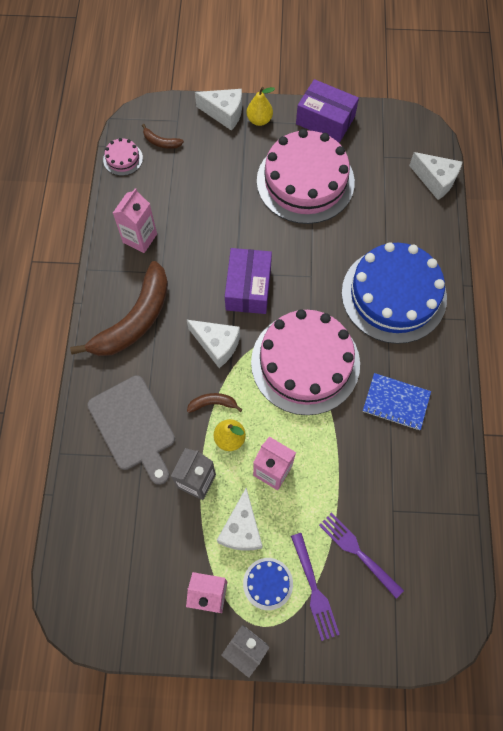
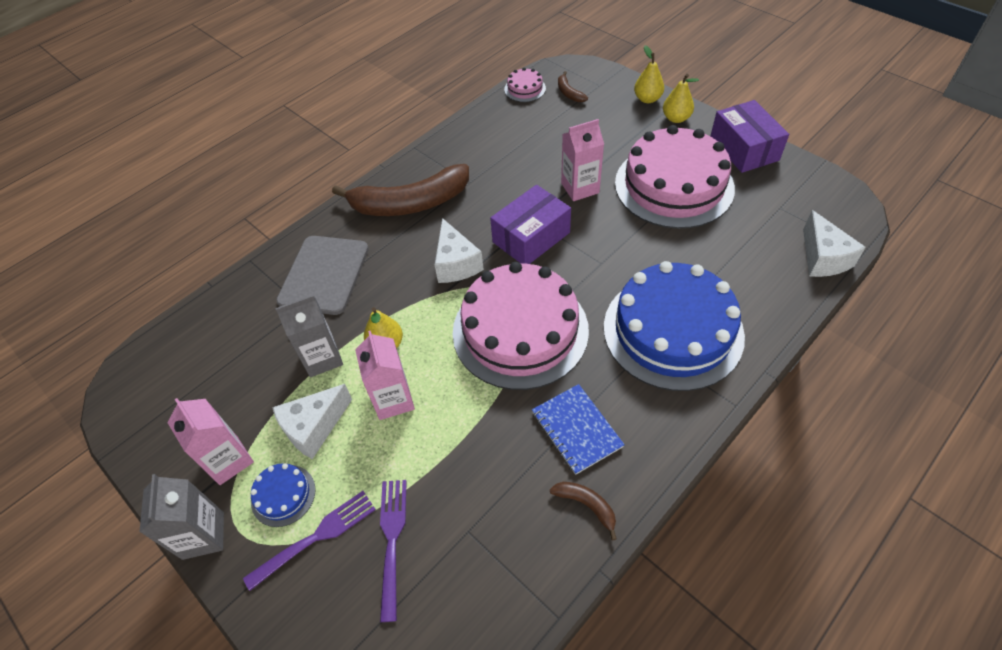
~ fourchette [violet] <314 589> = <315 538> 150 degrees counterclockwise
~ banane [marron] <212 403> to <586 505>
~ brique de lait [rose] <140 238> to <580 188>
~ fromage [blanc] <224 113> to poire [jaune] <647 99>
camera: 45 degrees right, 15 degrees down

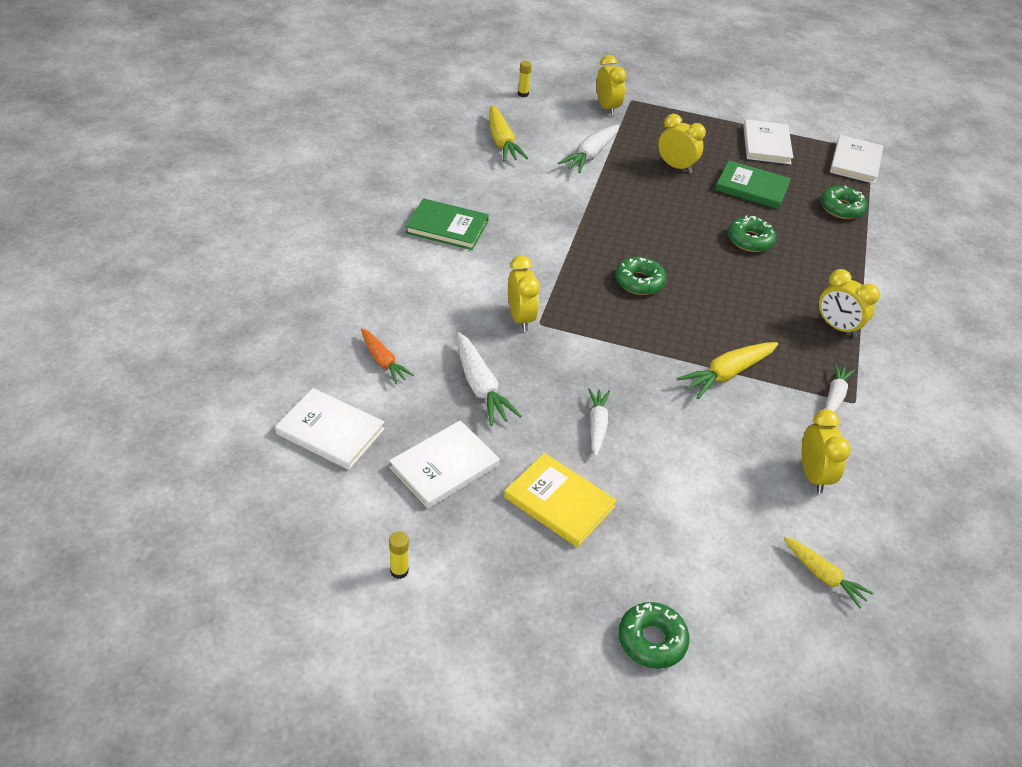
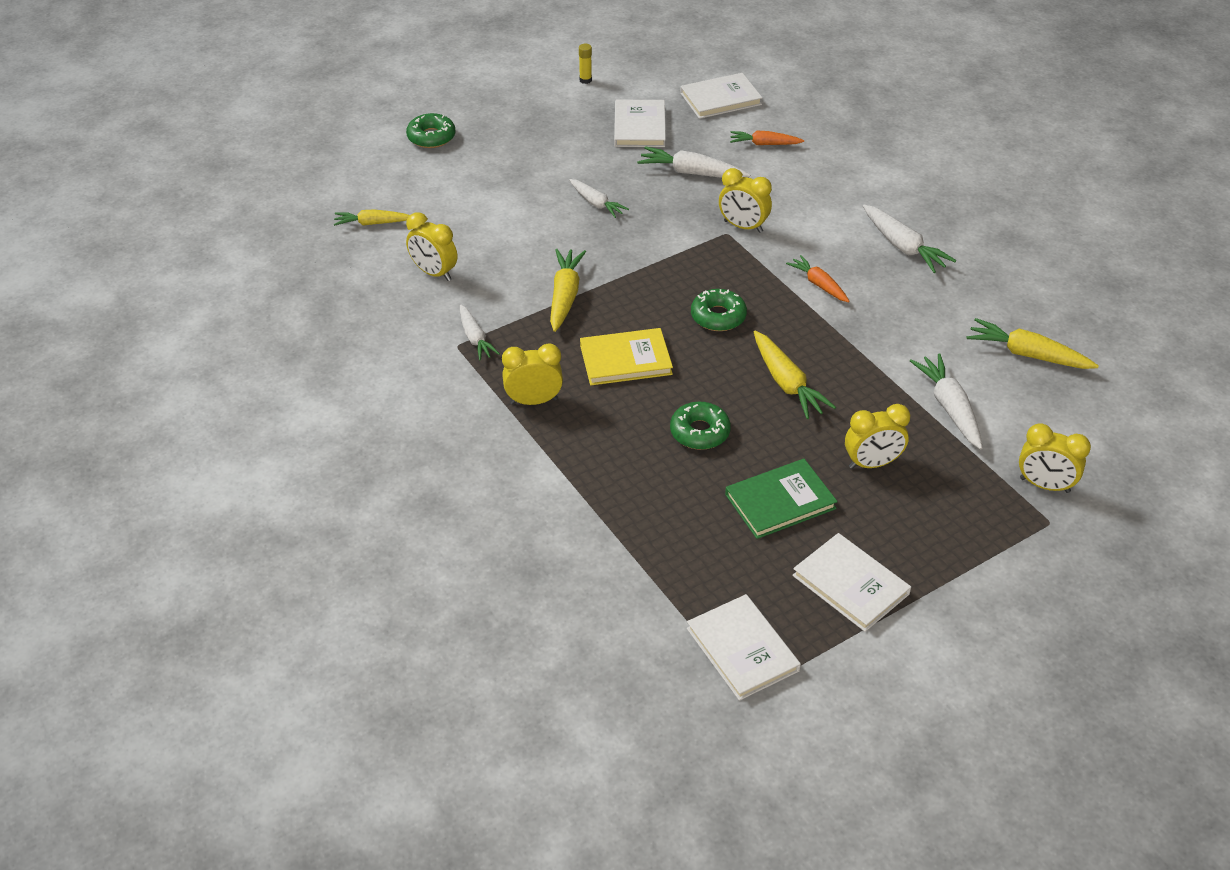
~ livre [jaune] <559 502> to <625 360>
+ carotte [jaune] <786 383>
+ carotte [orange] <819 284>
~ livre [vert] <447 227> to carotte [blanc] <903 246>
- bâton de colle [jaune] <523 94>
- beignet [vert] <841 208>
camera: 135 degrees right, 0 degrees up

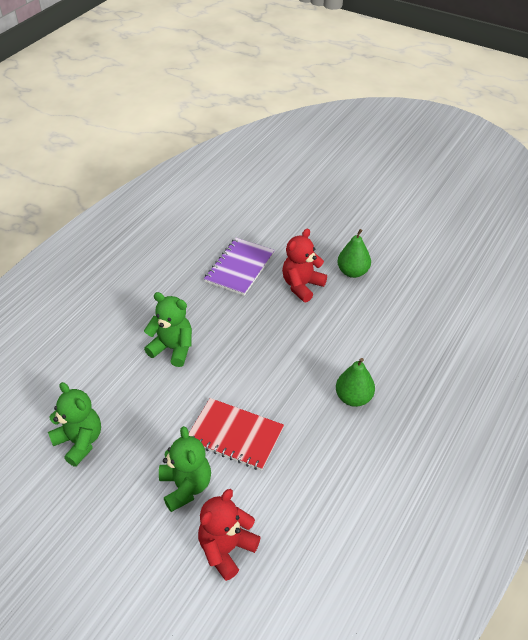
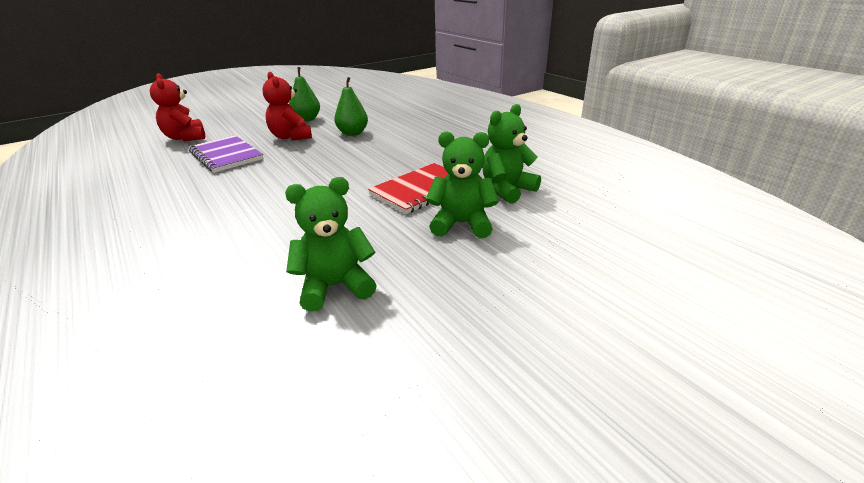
~ ours en peluche [rouge] <226 549> to <185 138>
~ poire [vert] <353 398> to <352 133>
~ ours en peluche [vert] <173 348> to <507 190>
camera: 65 degrees left, 15 degrees down

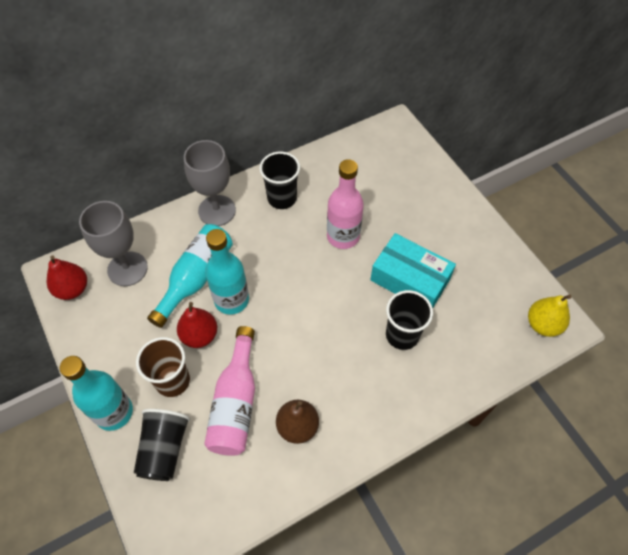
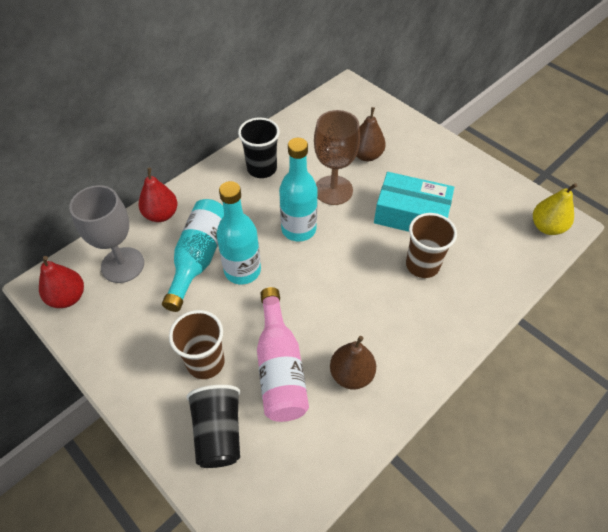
~ poire [rouge] <199 335> to <161 214>
~ bouteille [turquoise] <114 412> to <298 229>
~ bouteille [rose] <343 236> to verre à pied [marron] <333 190>
+ poire [marron] <366 155>
~ gobelet [noir] <402 335> to gobelet [marron] <422 265>
- verre à pied [gris] <217 210>
camera: 15 degrees left, 5 degrees down

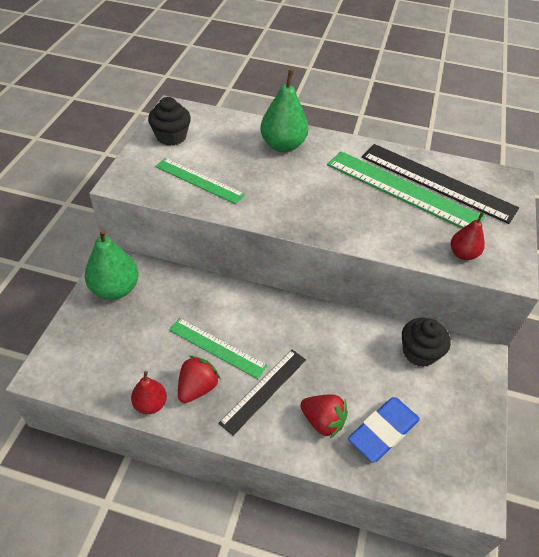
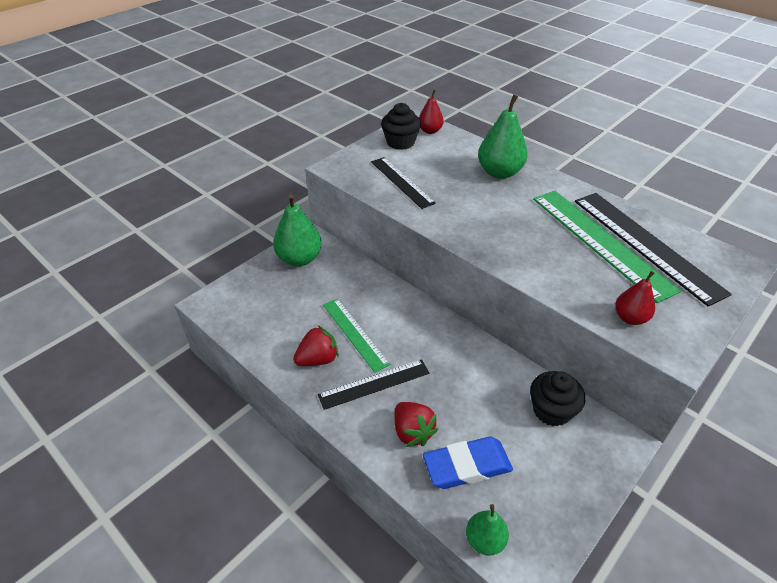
~ règle [vert] <199 180> to règle [noir] <401 182>
~ poire [rouge] <150 404> to <430 131>
+ poire [vert] <485 540>
camera: 30 degrees right, 5 degrees down

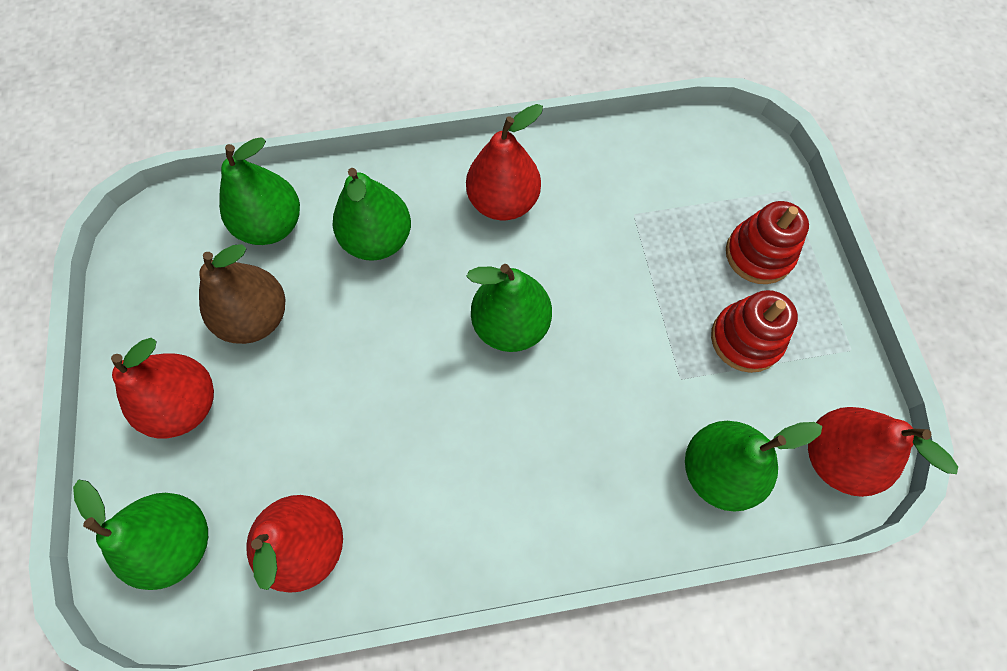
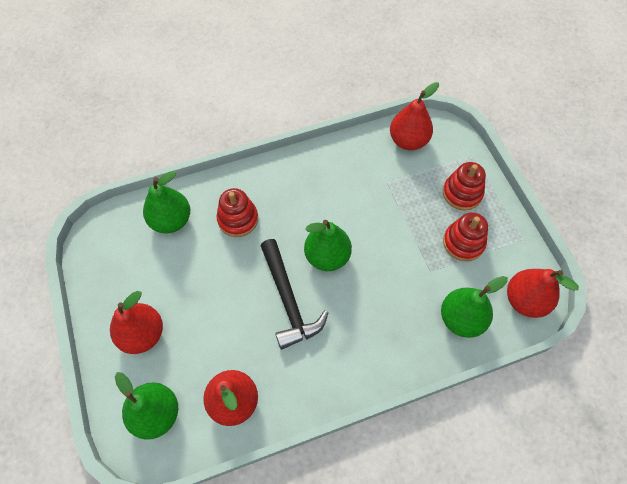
~ poire [vert] <378 240> to jouet à empiler [rouge] <238 219>
+ marteau [noir] <288 300>
~ poire [rouge] <503 202> to <408 141>
- poire [marron] <256 318>
camera: 10 degrees left, 5 degrees down

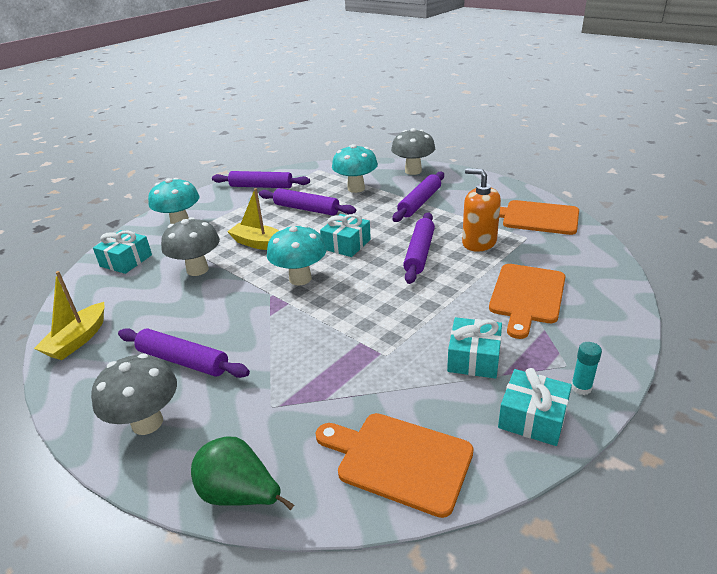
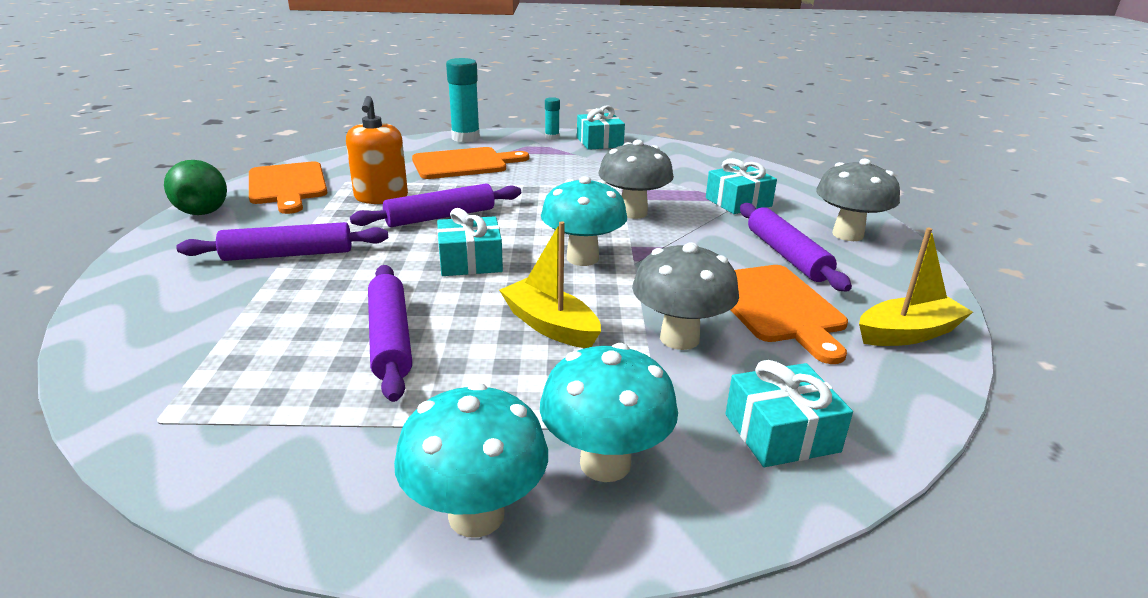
~ poire [vert] <240 495> to <205 209>
~ champignon [turquoise] <356 188> to <476 515>
+ bâton de colle [turquoise] <465 138>
~ bateau [jaune] <259 243> = <550 325> 150 degrees clockwise
~ champignon [gris] <413 171> to <633 213>
~ cadeau [turquoise] <474 358> to <738 202>
~ planche à découper [orange] <399 460> to <777 307>
- rouleau à pâtisserie [violet] <261 186>
camera: 135 degrees left, 5 degrees down

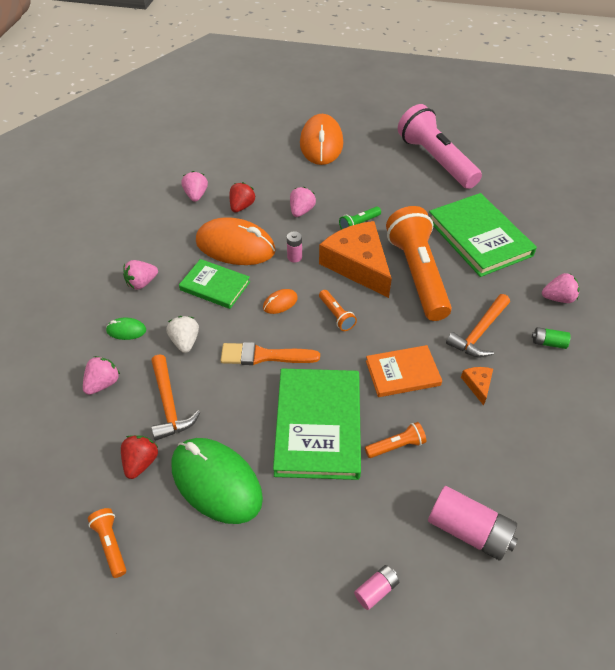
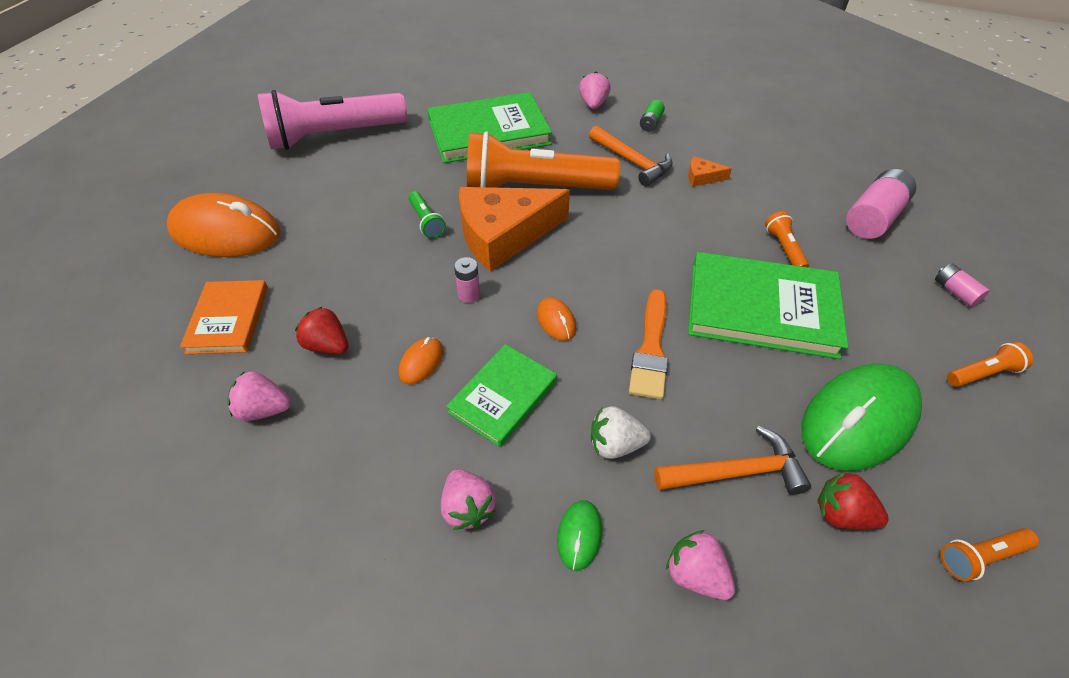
~ livre [orange] <402 373> to <228 319>
~ souris [orange] <235 246> = <421 362> x0.43
~ lampe de poche [orange] <336 315> to <982 373>
- fraise [rose] <301 211>
camera: 80 degrees left, 0 degrees up

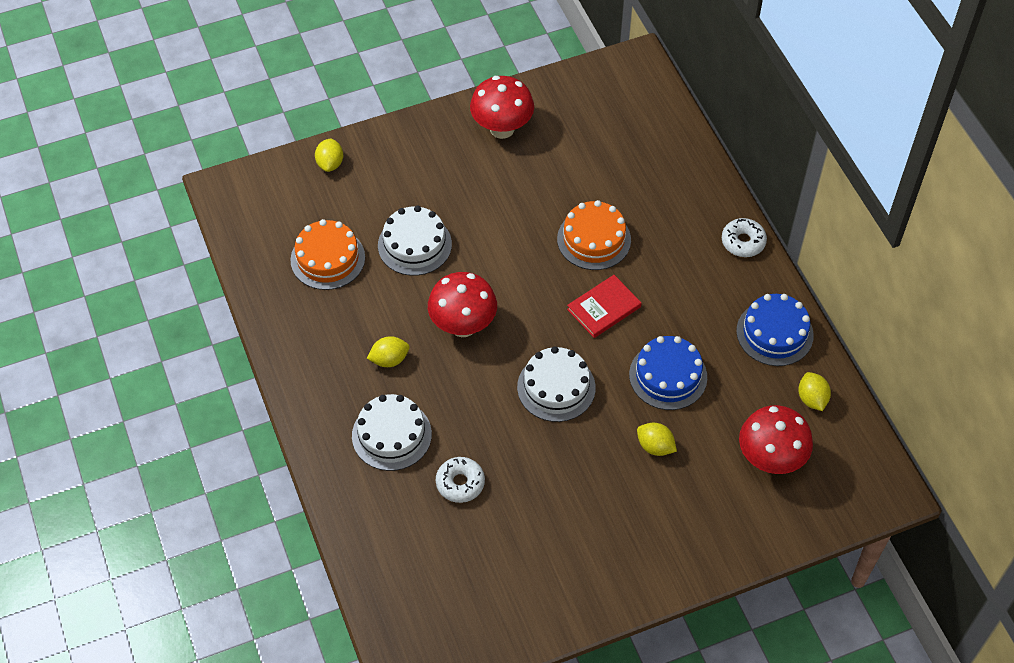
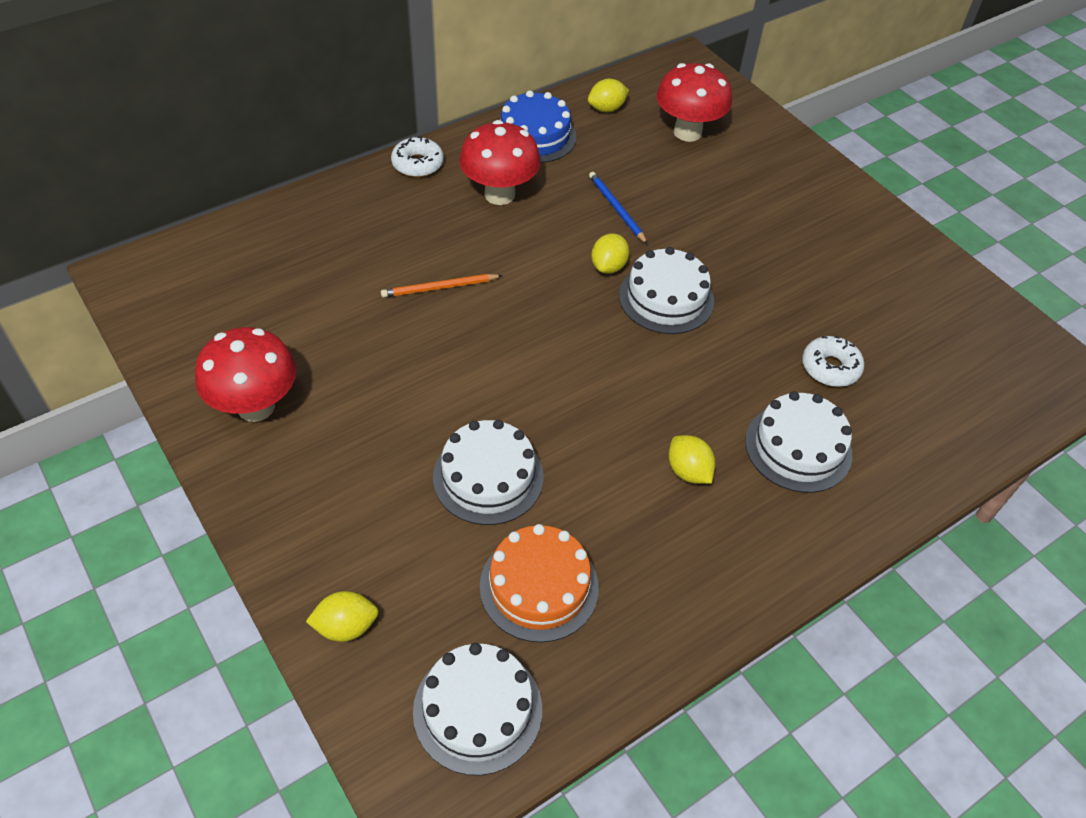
~ gâteau [orange] <594 239> to crayon [orange] <439 288>
+ gâteau [blanc] <477 709>
~ champignon [rouge] <463 326> to <499 194>
~ gâteau [bleu] <668 376> to crayon [bleu] <616 209>
~ citron [jaune] <655 446> to <608 266>
- livre [rouge] <604 308>
camera: 105 degrees left, 5 degrees down

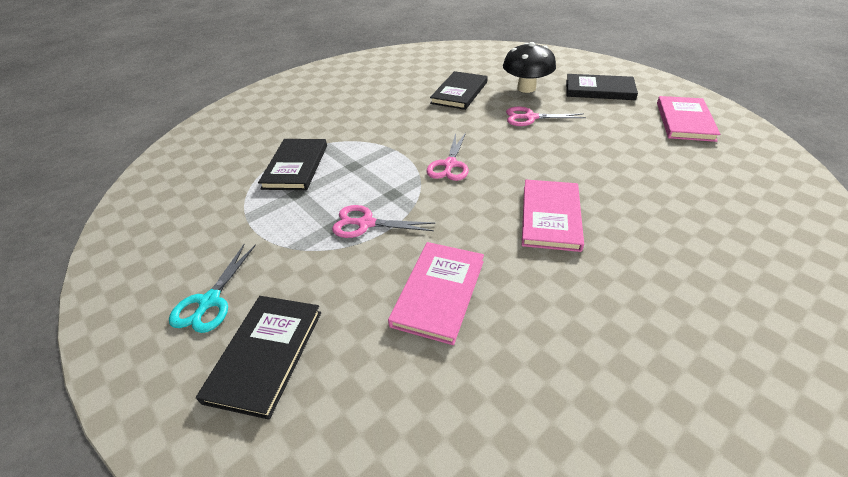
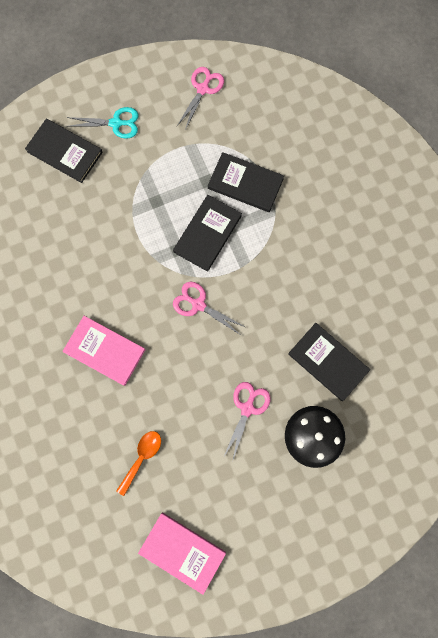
~ ciseaux [turquoise] <210 301> = <116 123> 150 degrees clockwise
+ cuillère [orange] <142 458>
~ livre [noir] <599 90> to <207 234>
~ ciseaux [rose] <366 223> to <203 89>
- livre [rose] <438 292>
camera: 105 degrees right, 35 degrees up

